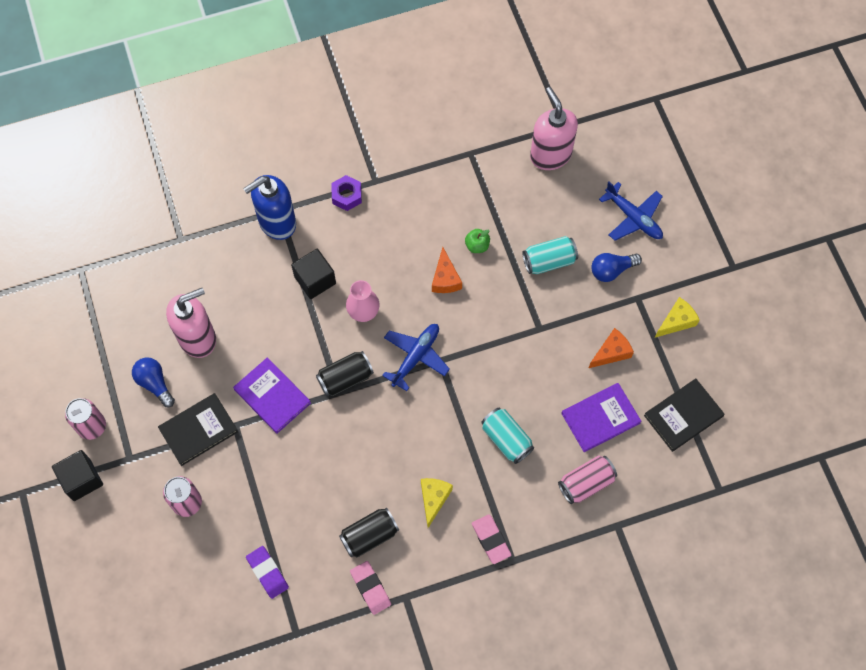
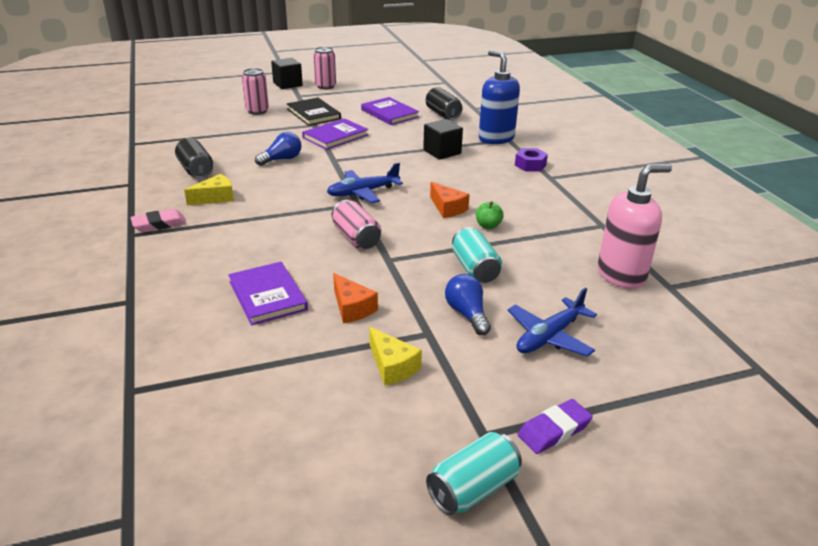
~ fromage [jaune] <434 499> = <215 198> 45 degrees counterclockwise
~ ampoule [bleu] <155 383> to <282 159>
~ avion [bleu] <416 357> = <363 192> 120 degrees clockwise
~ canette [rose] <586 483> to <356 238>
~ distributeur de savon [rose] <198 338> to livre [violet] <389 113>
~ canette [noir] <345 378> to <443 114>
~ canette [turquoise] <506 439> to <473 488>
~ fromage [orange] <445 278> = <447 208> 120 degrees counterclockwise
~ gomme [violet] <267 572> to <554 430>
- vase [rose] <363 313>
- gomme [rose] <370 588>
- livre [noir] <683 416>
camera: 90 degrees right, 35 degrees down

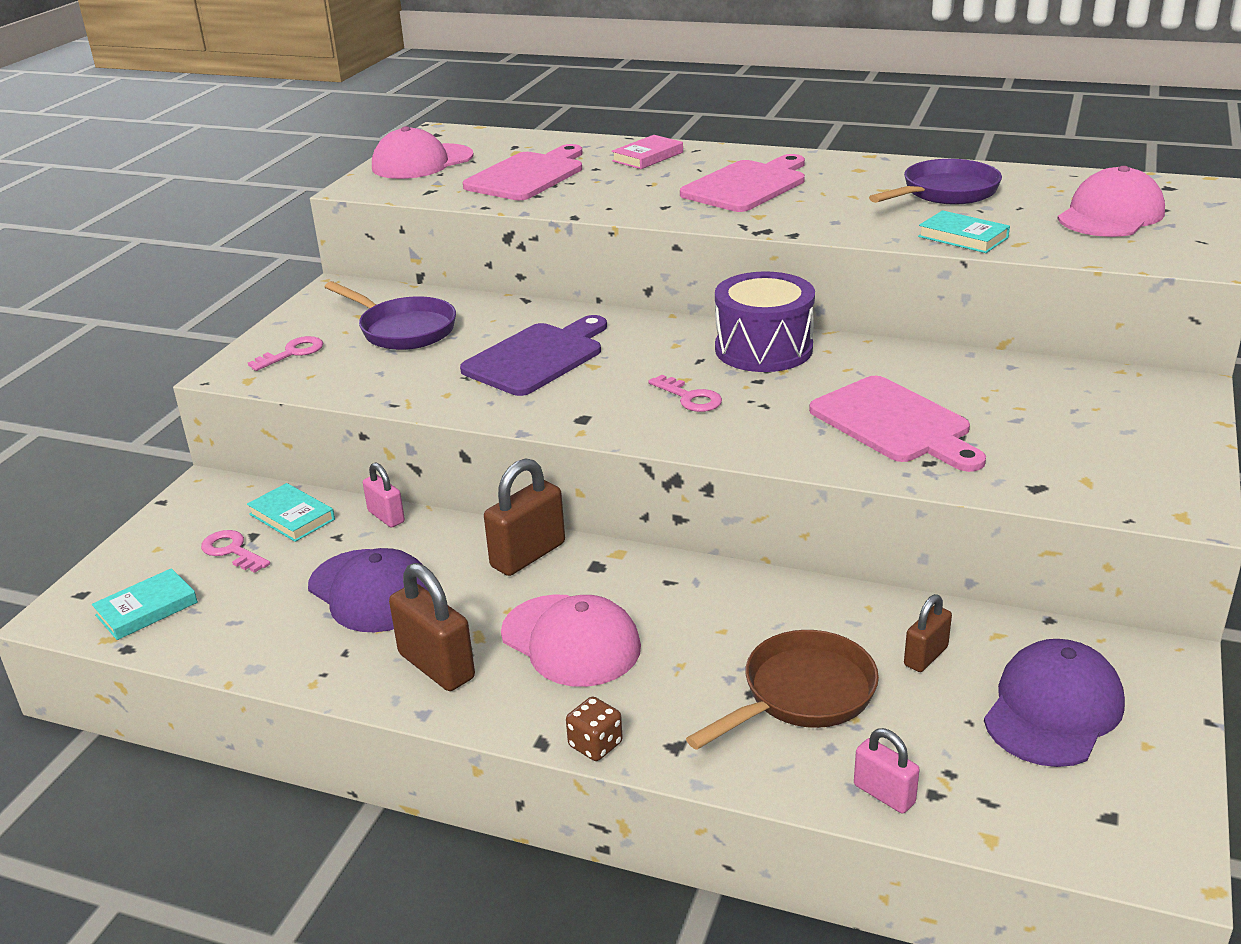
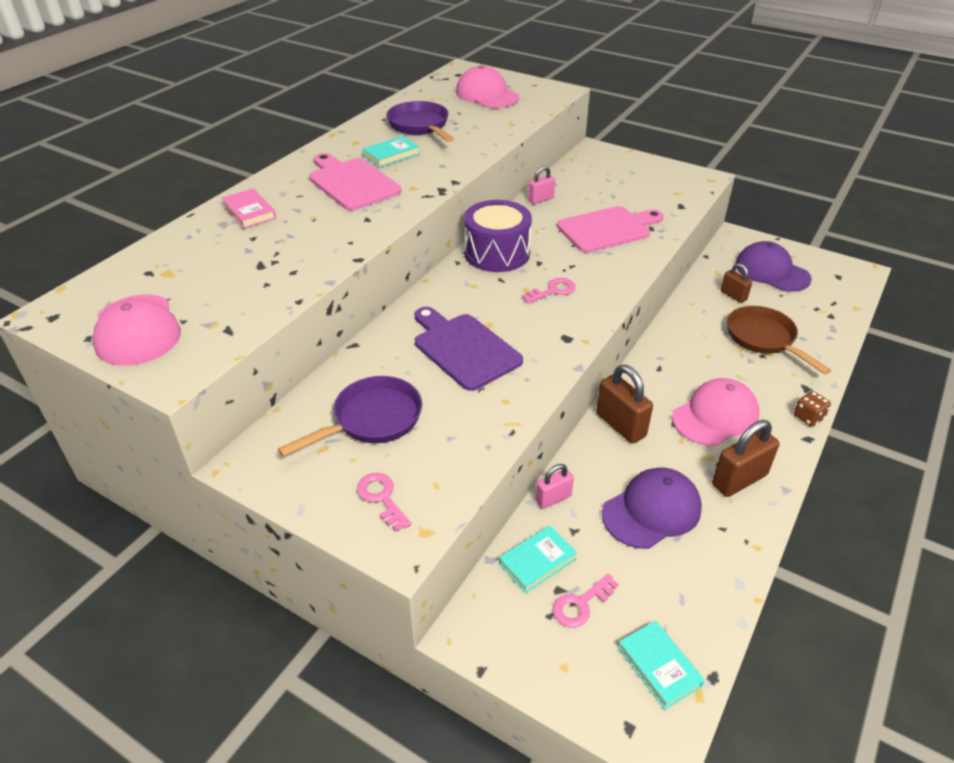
~ livre [turquoise] <963 237> to <391 155>
~ cadenas [rose] <884 794> to <540 199>
- planche à découper [rose] <528 175>
camera: 80 degrees left, 10 degrees up

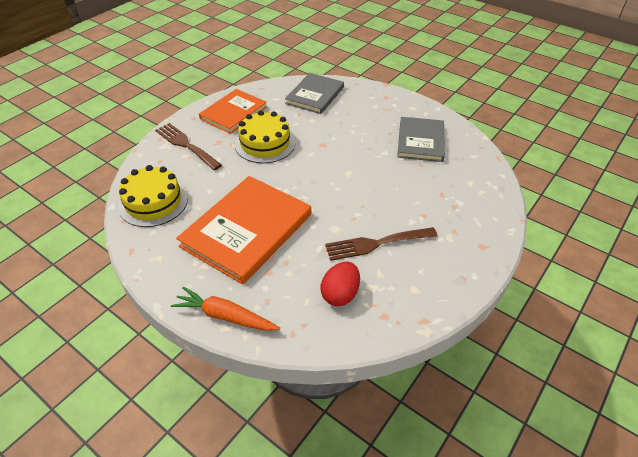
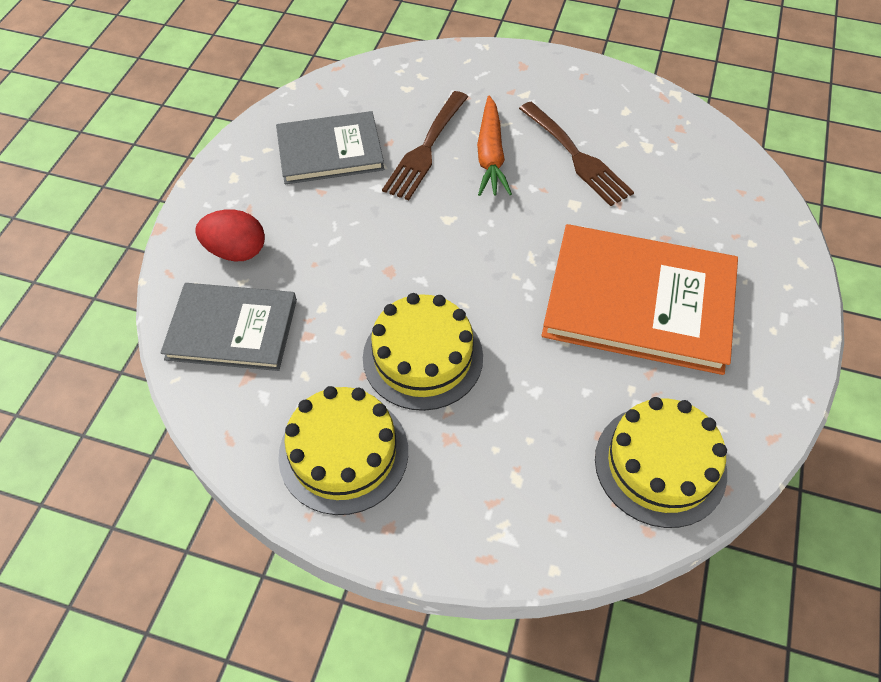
~ œuf [rouge] <340 294> to <236 251>
~ livre [orange] <233 113> to gâteau [jaune] <343 453>
~ fourchette [marron] <186 145> to <426 149>
~ carotte [orange] <225 316> to <490 155>
camera: 110 degrees left, 10 degrees up

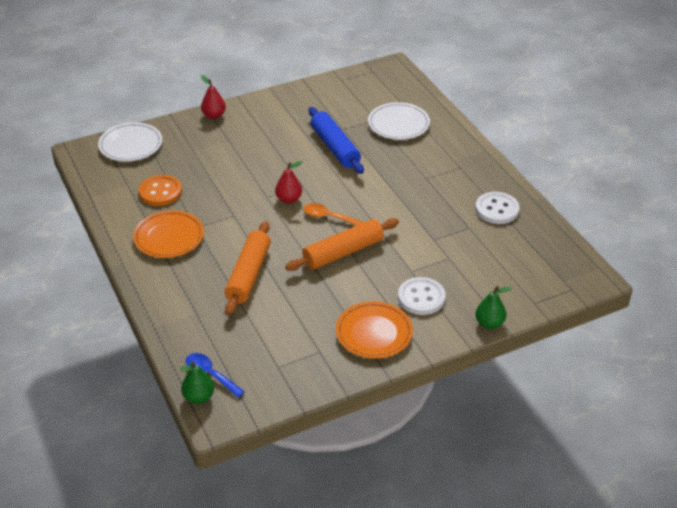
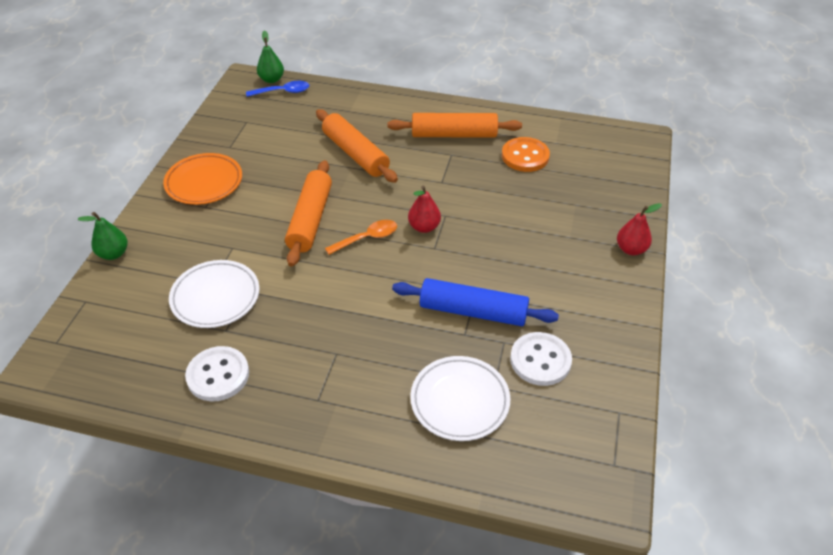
~ assiette [blanc] <131 145> to <215 297>
~ assiette [orange] <169 238> to rouleau à pâtisserie [orange] <454 135>
~ bouton [blanc] <421 297> to <540 360>
camera: 130 degrees right, 5 degrees up

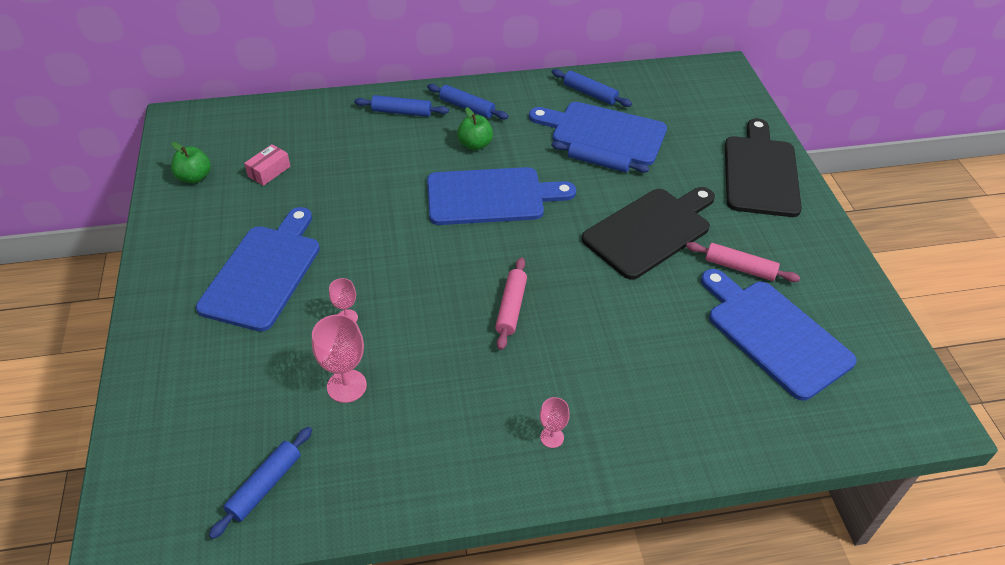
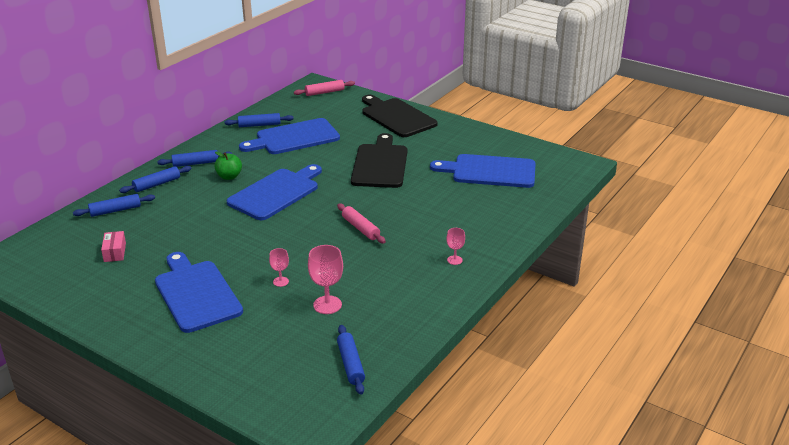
~ rouleau à pâtisserie [bleu] <598 163> to <115 210>
~ rouleau à pâtisserie [rose] <740 268> to <324 92>
- pomme [vert] <194 177>
camera: 45 degrees left, 15 degrees down

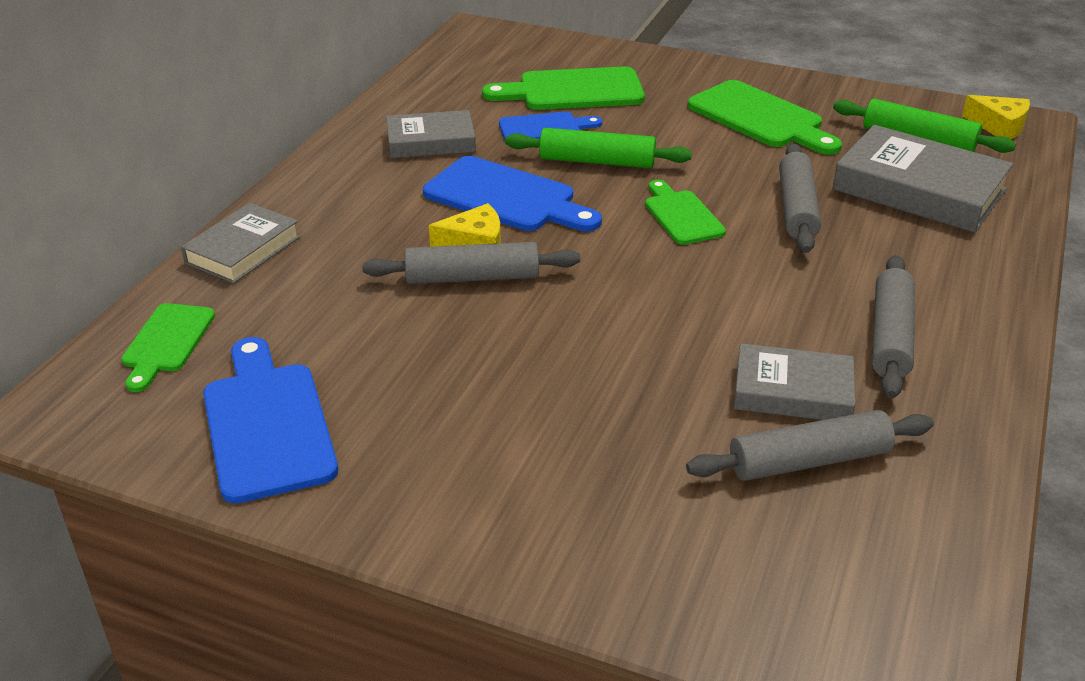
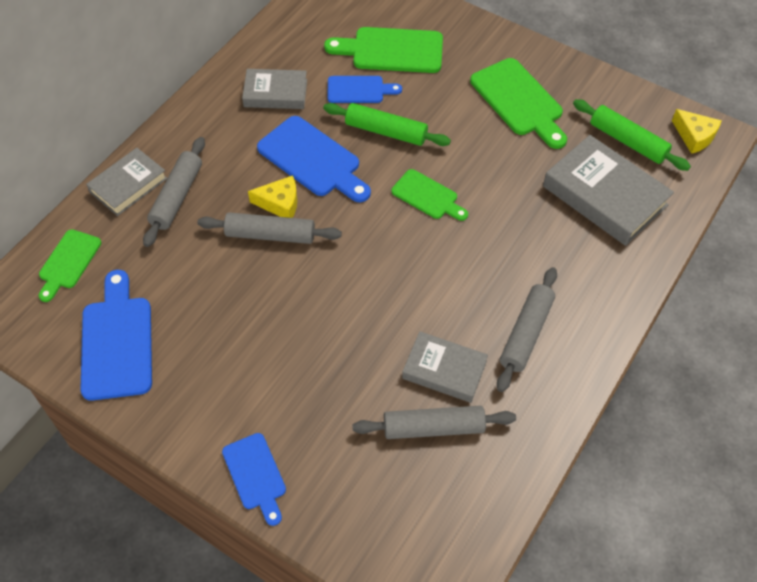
~ rouleau à pâtisserie [gris] <797 209> to <177 197>
+ planche à découper [bleu] <255 475>
~ planche à découper [vert] <681 215> = <427 196> 135 degrees clockwise
camera: 10 degrees right, 20 degrees up

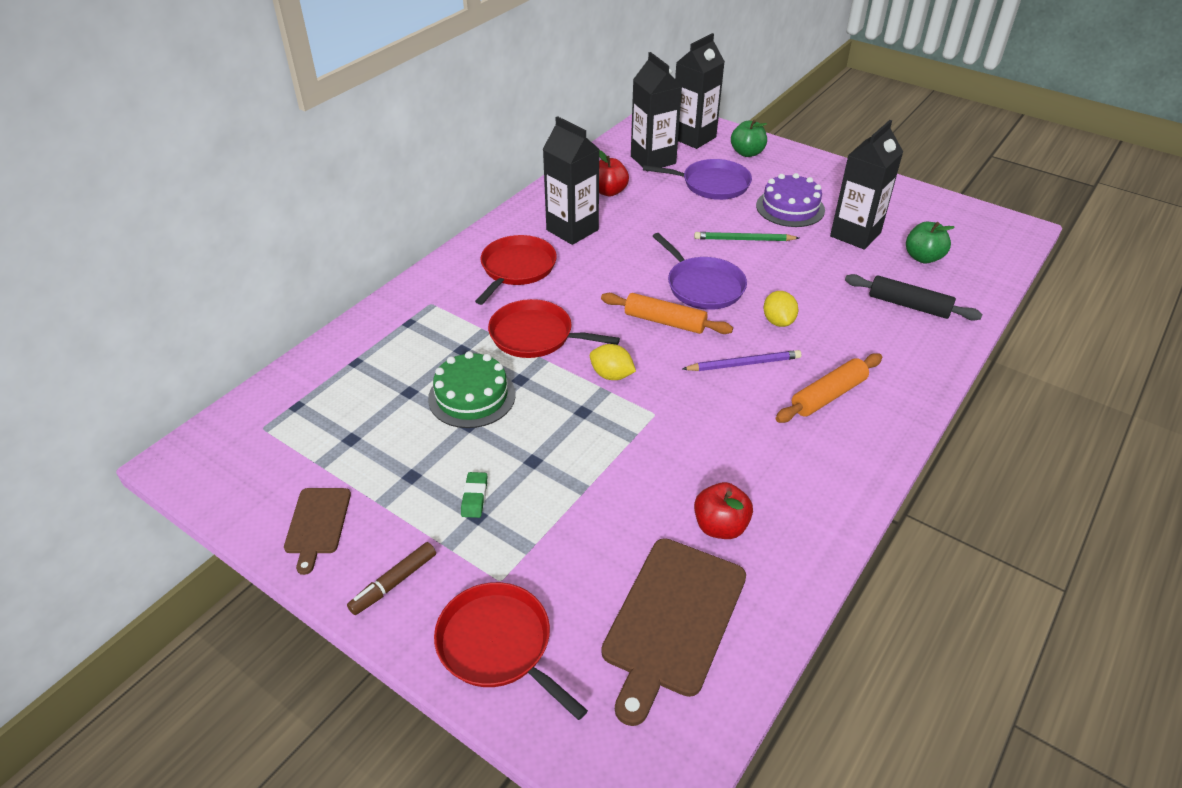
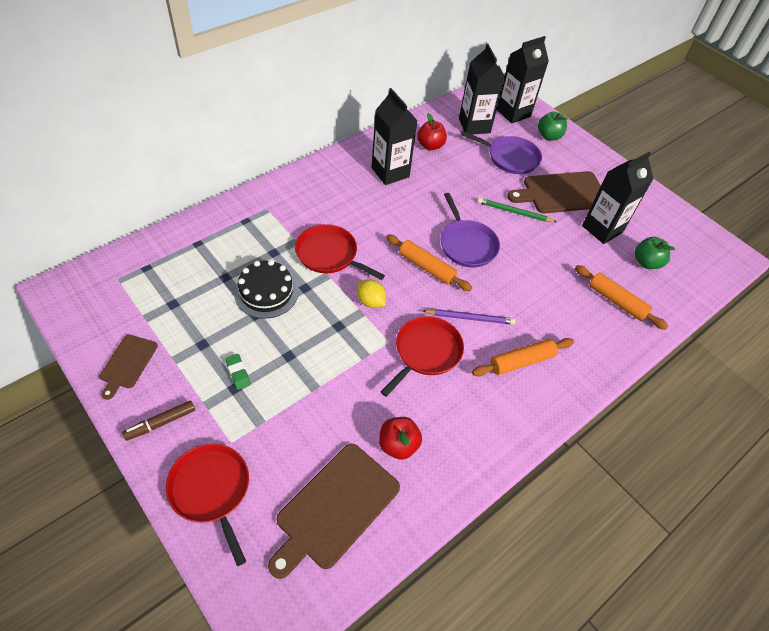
~ gomme [vert] <474 497> = <238 373> 45 degrees counterclockwise
~ gâteau [vert] <472 396> to gâteau [noir] <266 292>
~ poêle [rouge] <516 268> to <426 352>
~ gâteau [violet] <790 208> to planche à découper [marron] <561 193>
~ rouleau à pâtisserie [noir] <909 305> to rouleau à pâtisserie [orange] <616 301>
- citron [jaune] <778 321>
camera: 10 degrees right, 10 degrees up

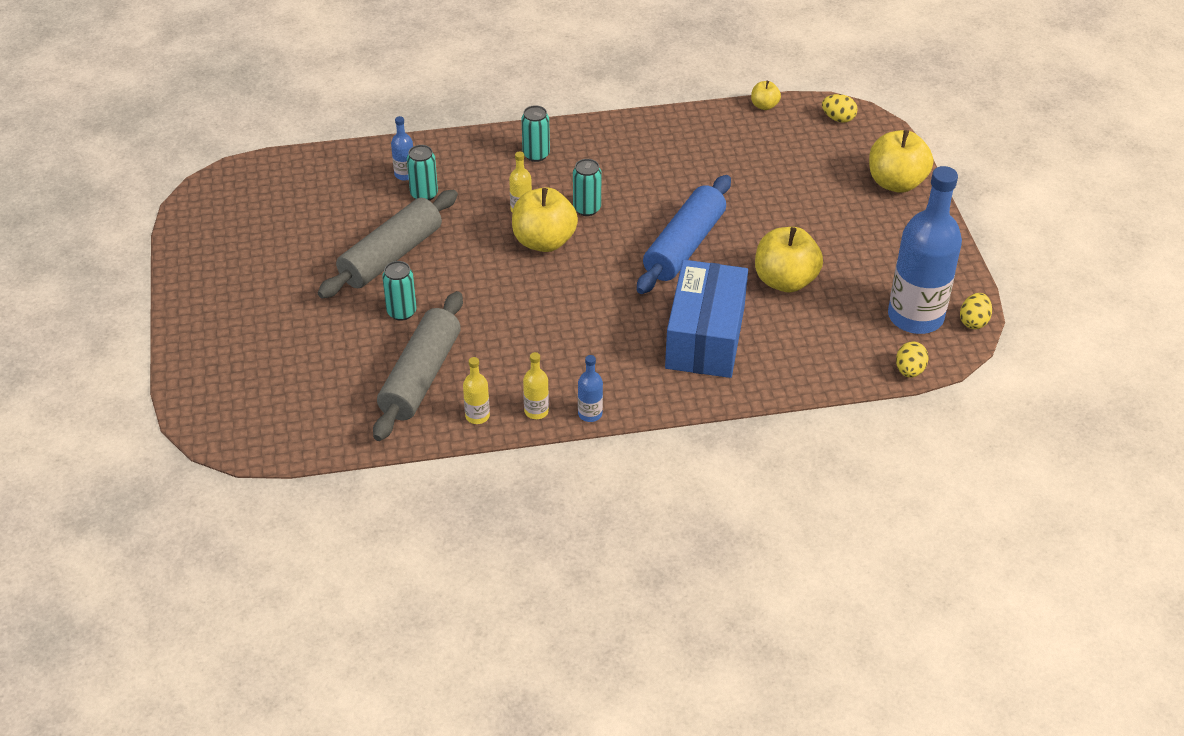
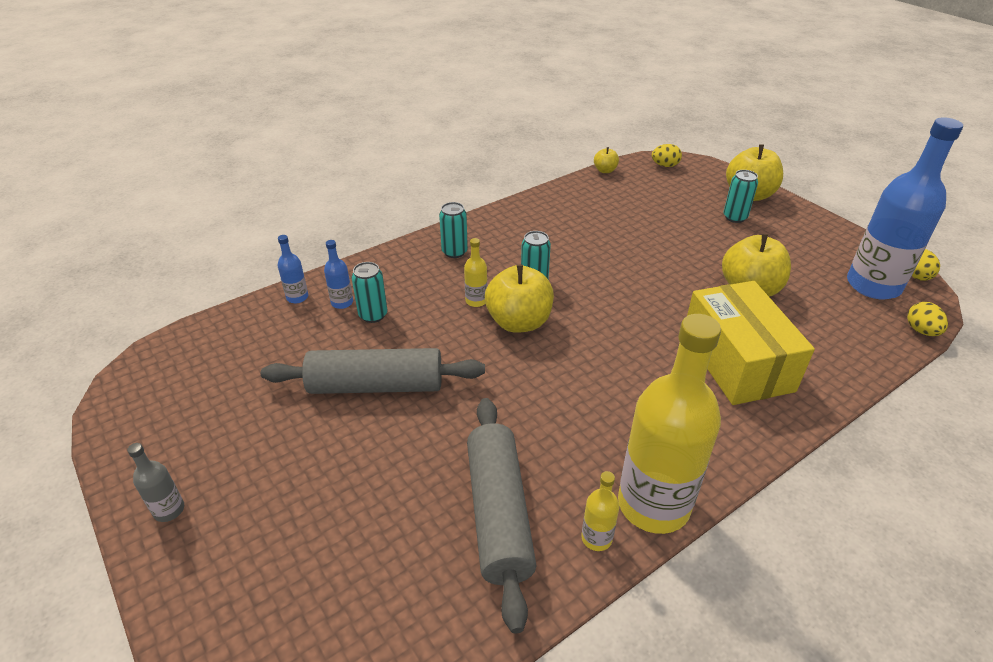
+ bouteille [gris] <169 510>
~ rouleau à pâtisserie [gris] <391 256> = <376 385> 75 degrees clockwise
~ bouteille [bleu] <590 414> to <297 297>
~ bouteille [jaune] <536 411> = <653 504> x2.43
~ boîte [bleu] <705 337> to boîte [jaune] <736 361>
~ canette [turquoise] <401 312> to <735 217>
- rouleau à pâtisserie [bleu] <684 246>
camera: 25 degrees left, 5 degrees down

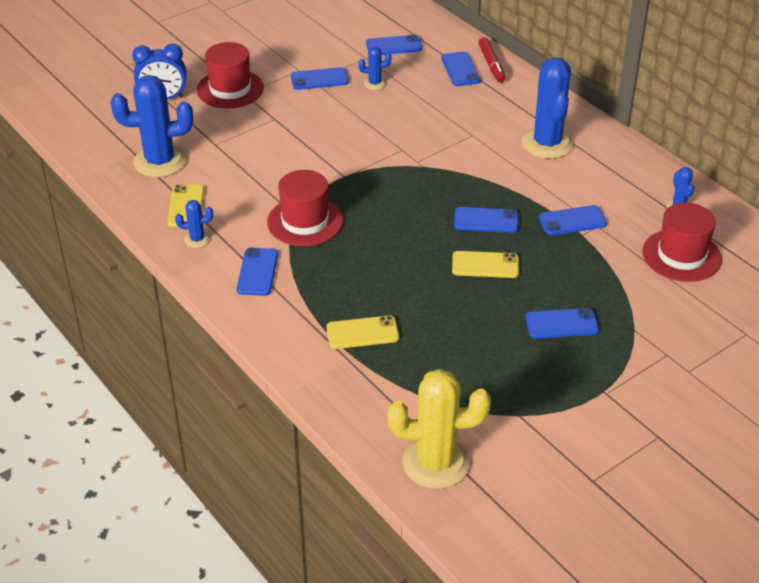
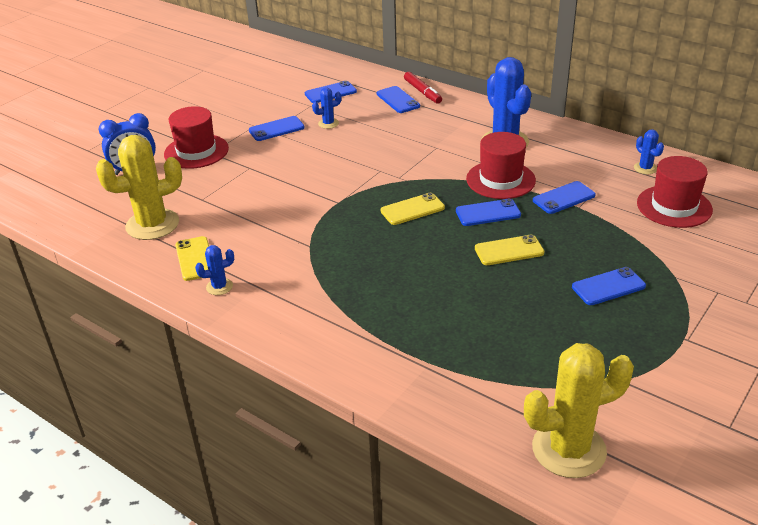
~ cactus [bleu] <160 162> to cactus [jaune] <152 224>
~ téléphone [jaune] <362 333> to <412 209>
~ chapeau [rouge] <305 221> to <500 180>
- téléphone [bleu] <257 272>
camera: 15 degrees left, 5 degrees down

